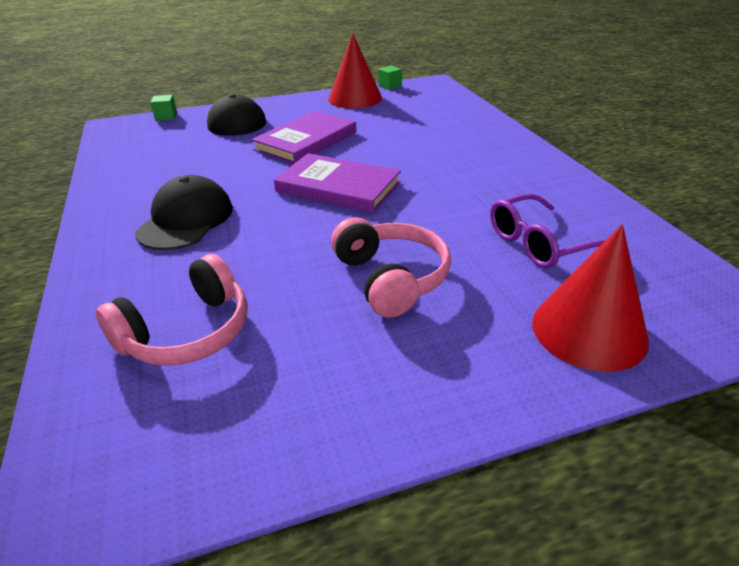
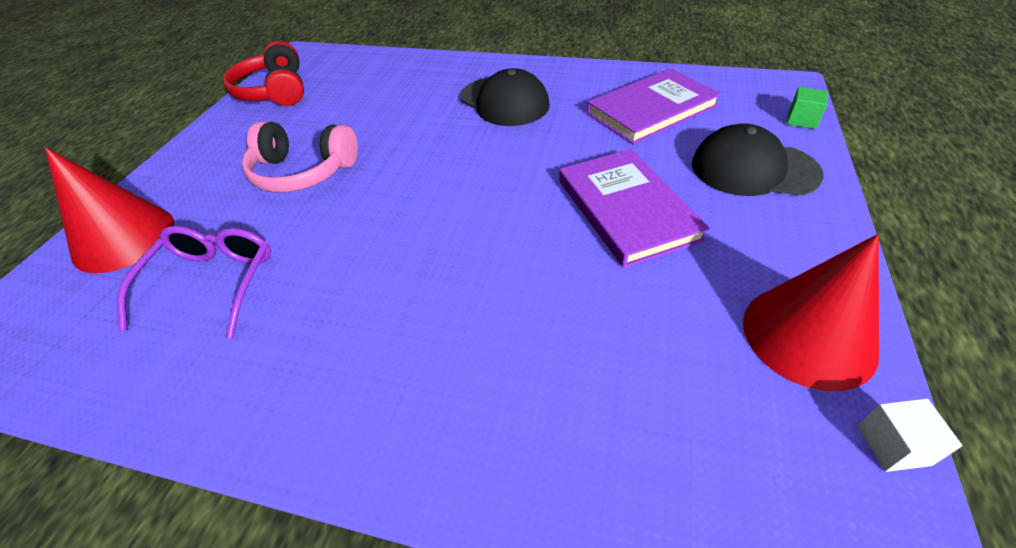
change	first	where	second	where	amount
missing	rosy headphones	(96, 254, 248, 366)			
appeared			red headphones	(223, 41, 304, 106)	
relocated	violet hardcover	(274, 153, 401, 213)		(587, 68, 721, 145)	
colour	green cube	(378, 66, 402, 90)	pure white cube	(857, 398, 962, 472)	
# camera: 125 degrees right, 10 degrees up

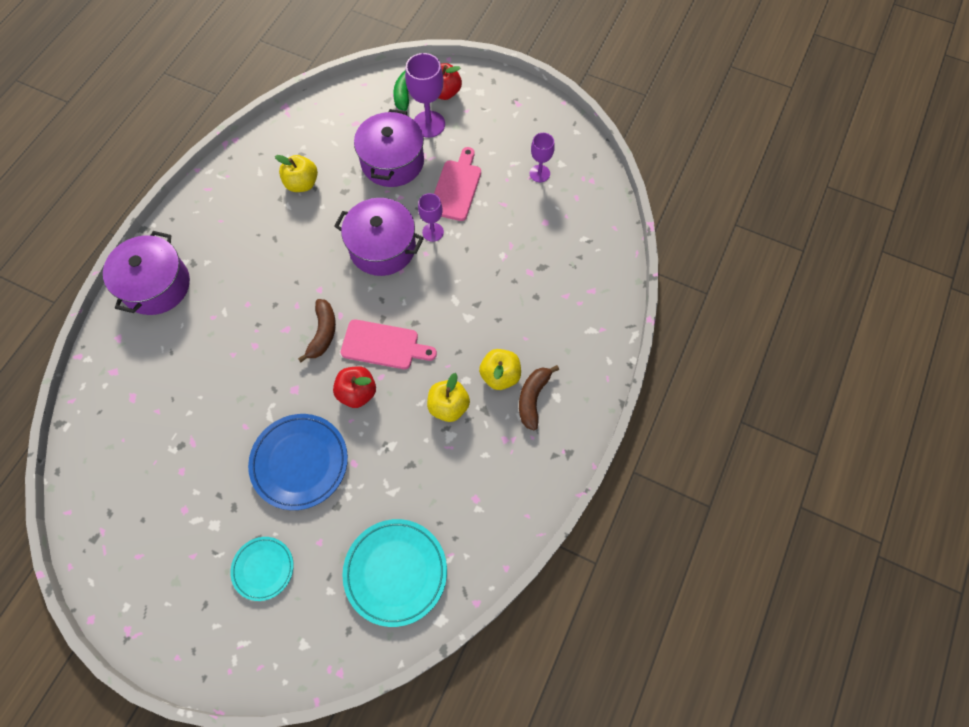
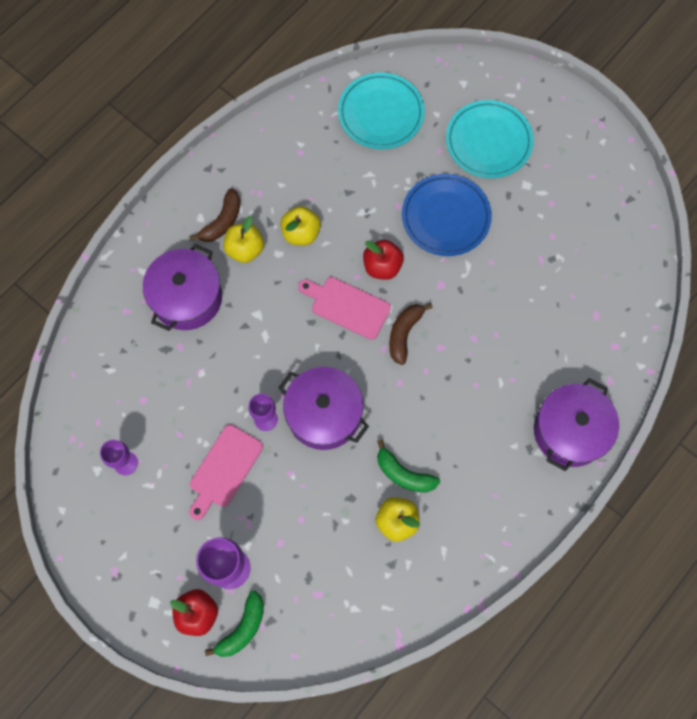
change	first	where	second	where	amount
appeared			green banana fruit	(377, 440, 440, 492)	
relocated	violet stockpot	(354, 109, 424, 187)		(143, 244, 222, 331)	
size	teal plate	(230, 537, 294, 601)		(446, 100, 534, 178)	x1.66
# camera: 165 degrees left, 5 degrees up

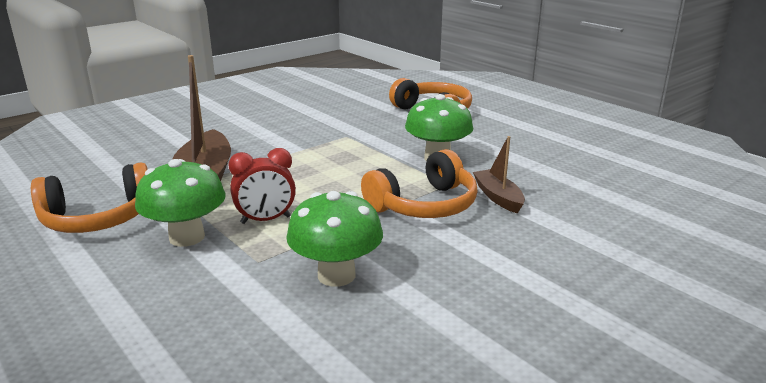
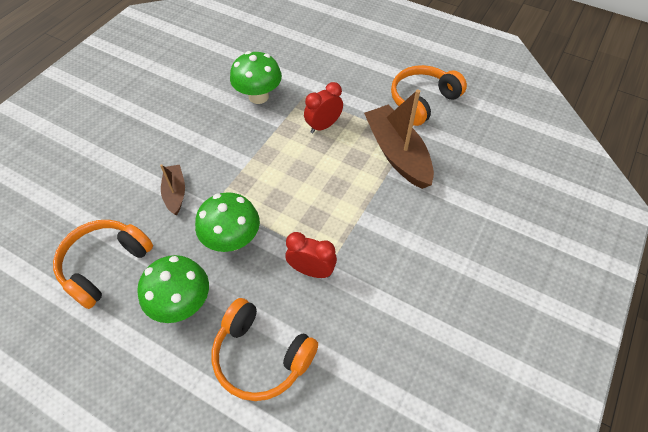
change	first	where	second	where	amount
appeared			red clock	(285, 232, 337, 278)	
relocated	green mushroom	(135, 159, 225, 247)		(137, 255, 209, 323)	
relocated	bright orange headphones	(361, 149, 478, 218)		(53, 220, 153, 309)	
spun	russet toy boat	(473, 136, 525, 214)		(160, 164, 185, 215)	150 degrees counterclockwise
# camera: 160 degrees right, 30 degrees up

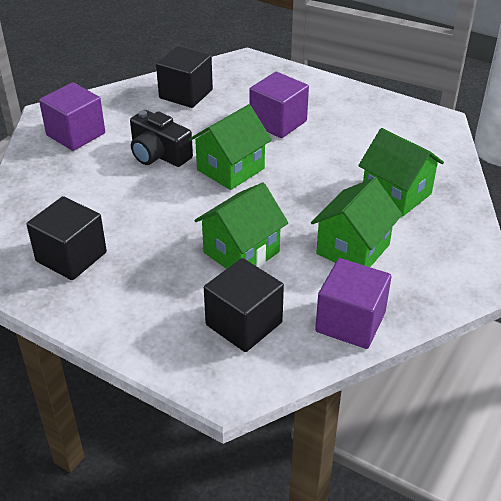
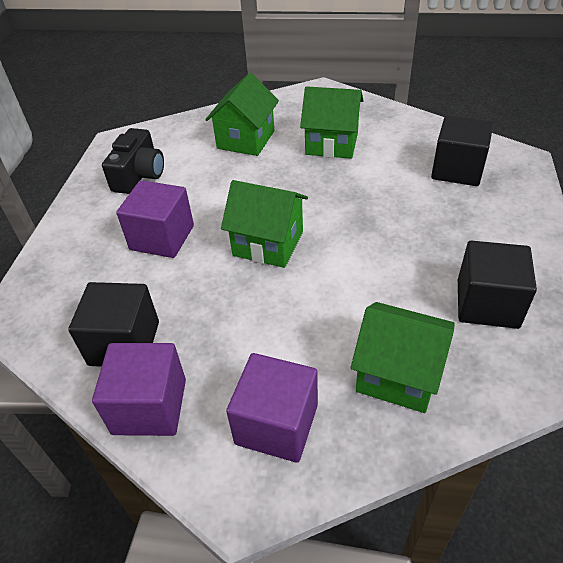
change	first	where	second	where	amount
relocated	black compact camera	(130, 110, 193, 167)		(102, 128, 164, 194)	
relocated	green cottage	(194, 182, 288, 269)		(351, 302, 455, 413)	
relocated	violet cube	(315, 258, 391, 349)		(92, 343, 186, 436)	
# camera: 110 degrees left, 5 degrees up

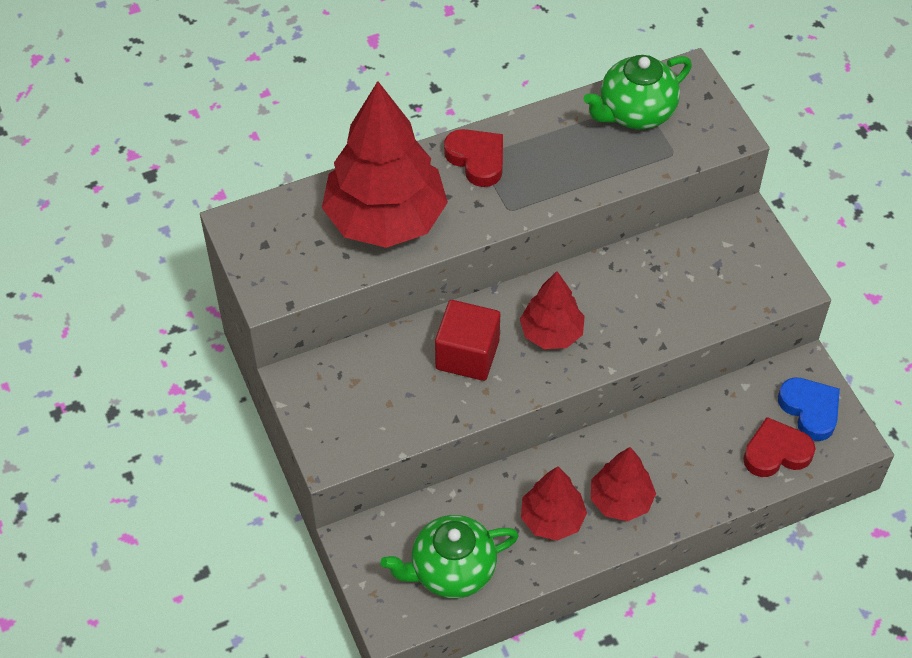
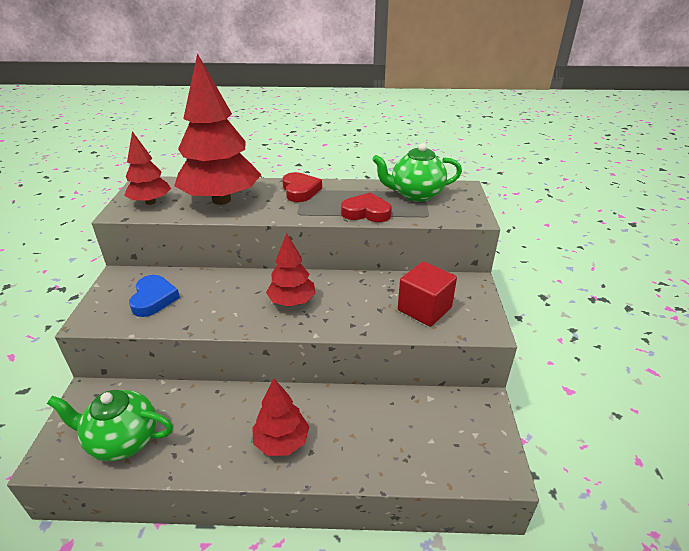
change	first	where	second	where	amount
relocated	red cube	(435, 300, 500, 381)		(398, 262, 457, 327)	
relocated	red toy tree	(521, 466, 587, 541)		(124, 131, 171, 205)	
relocated	red heart shape	(743, 417, 815, 477)		(341, 193, 392, 222)	
relocated	blue heart shape	(778, 377, 840, 441)		(129, 275, 180, 317)	
# camera: 25 degrees right, 20 degrees down

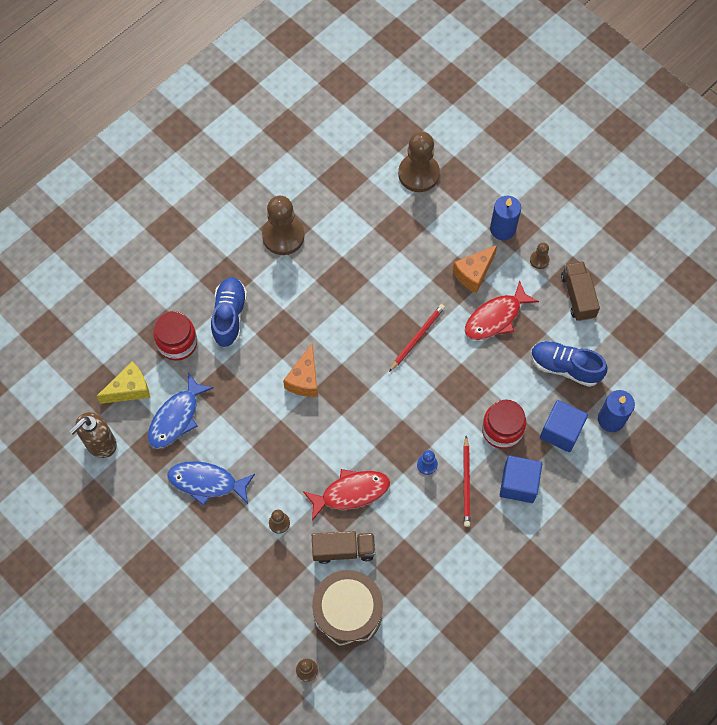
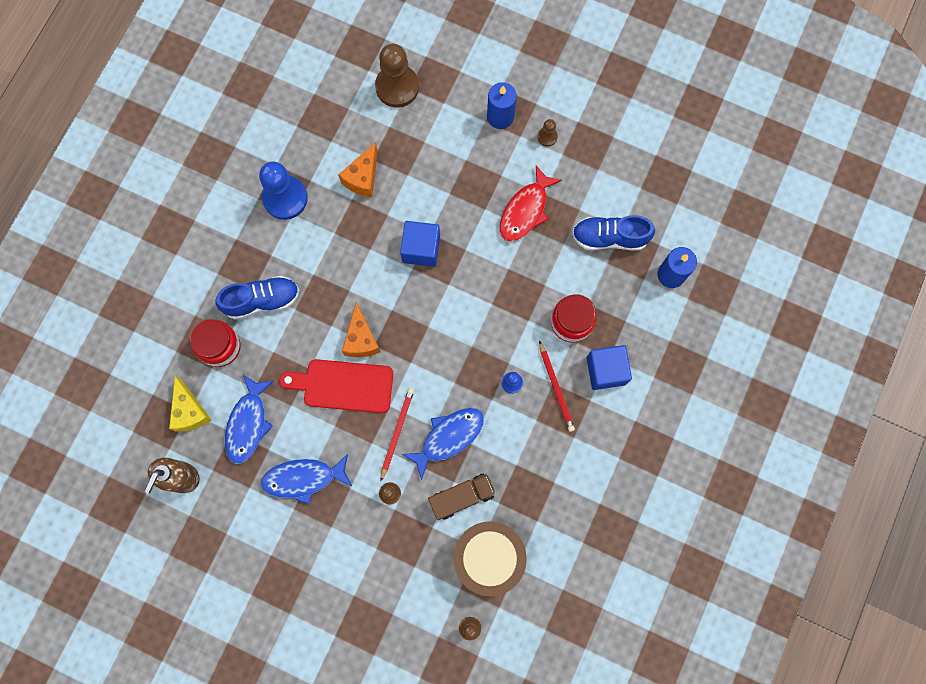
change	first	where	second	where	amount
missing	russet toy truck	(561, 261, 600, 321)			
appeared			red bread board	(279, 359, 393, 413)	
relocated	red pencil	(389, 304, 445, 372)		(381, 388, 414, 481)	
relocated	bright orange cheese wedge	(452, 245, 497, 293)		(338, 142, 378, 197)	
relocated	blue cube	(540, 400, 588, 452)		(400, 221, 440, 267)	
colour	russet game pawn	(262, 196, 304, 255)	blue game pawn	(259, 161, 308, 220)	
colour	red fish	(303, 469, 390, 521)	blue fish	(402, 408, 484, 480)	
spun	yellow cheese wedge	(97, 361, 150, 404)		(169, 376, 212, 432)	120 degrees clockwise
spun	blue shoe	(211, 277, 247, 348)		(216, 276, 299, 320)	90 degrees clockwise
# camera: 20 degrees left, 10 degrees up

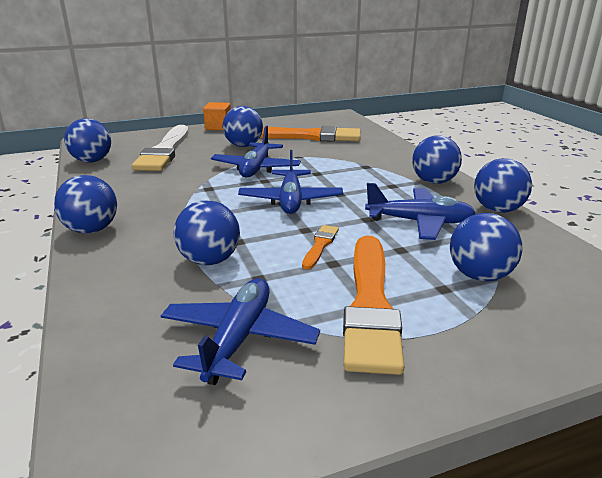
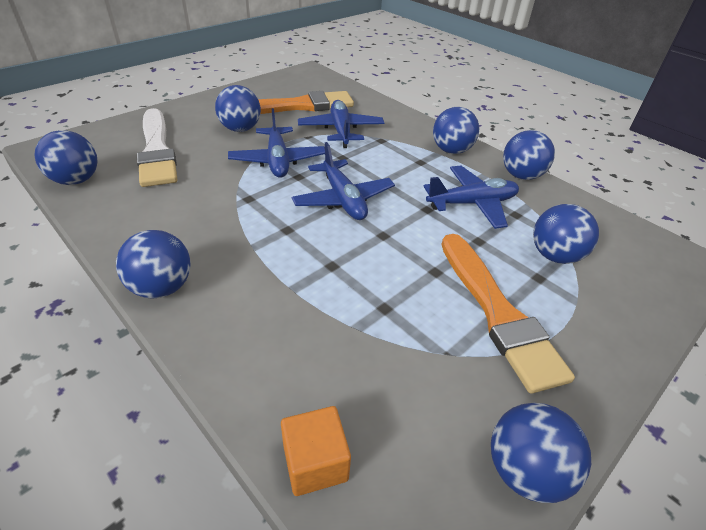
change	first	where	second	where	amount
missing	bright orange paint brush	(302, 225, 339, 269)			
relocated	blue aeroplane	(161, 278, 320, 385)		(298, 100, 384, 148)	
relocated	blue sphere	(174, 200, 240, 265)		(491, 403, 591, 503)	
relocated	bright orange cube	(203, 102, 231, 130)		(281, 406, 351, 496)	
# camera: 25 degrees left, 15 degrees up

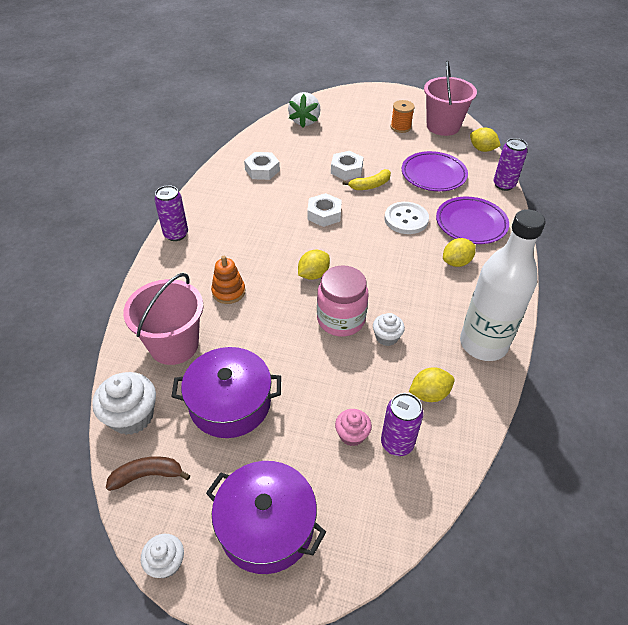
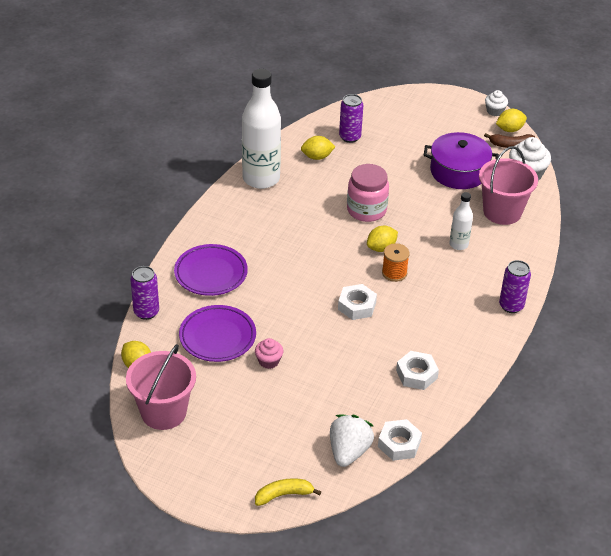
change	first	where	second	where	amount
missing	violet stockpot	(206, 461, 326, 574)			
missing	pure white cupcake	(373, 313, 405, 346)			
missing	pure white sewing button	(385, 202, 429, 234)			
relocated	pure white nut	(331, 151, 363, 180)		(378, 419, 422, 461)	
relocated	rosy cupcake	(335, 409, 372, 446)		(255, 338, 283, 369)	
relocated	yellow banana fruit	(343, 169, 391, 190)		(255, 478, 321, 506)	
relocated	bright orange spool	(391, 100, 415, 133)		(382, 243, 410, 282)	
relocated	yellow citrus fruit	(443, 238, 476, 267)		(496, 109, 527, 132)	
exchanged	bright orange ring stacker	(211, 256, 245, 304)	pure white flask	(449, 192, 473, 250)	
# camera: 170 degrees left, 5 degrees down

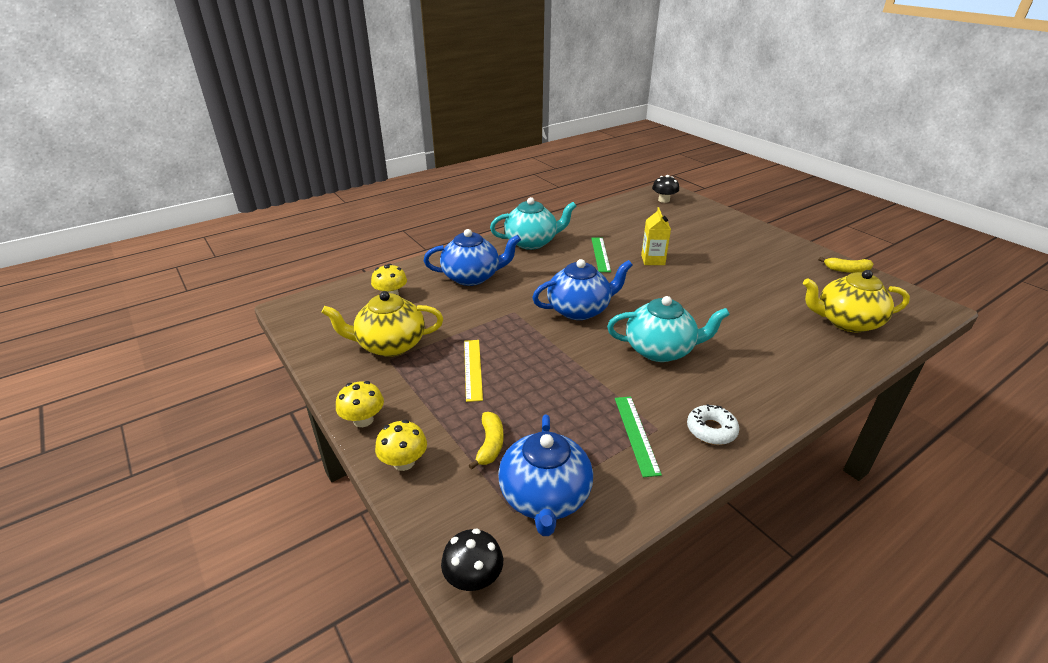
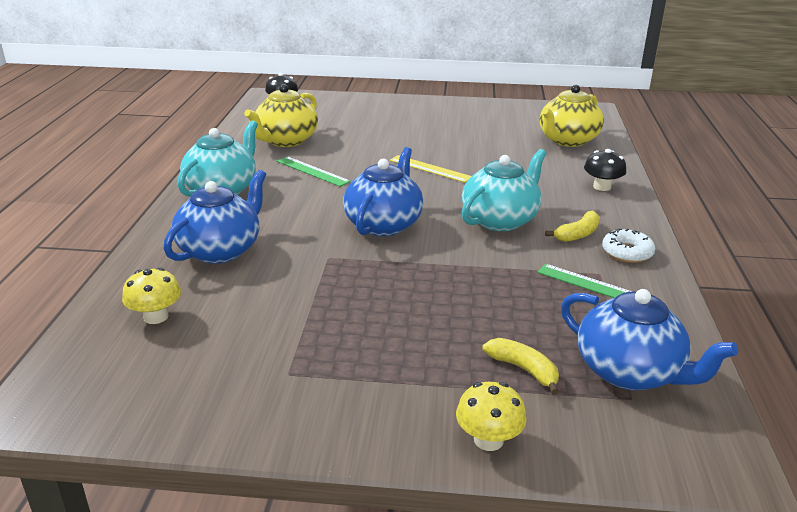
change	first	where	second	where	amount
missing	yellow mushroom	(336, 381, 384, 427)			
missing	yellow juice carton	(641, 207, 671, 265)			
relocated	yellow china teapot	(321, 291, 443, 357)		(244, 84, 318, 147)	
relocated	black mushroom	(441, 529, 503, 591)		(584, 149, 626, 191)	
relocated	yellow straightedge	(464, 340, 483, 402)		(390, 155, 471, 183)	
relocated	yellow banana fruit	(819, 257, 873, 273)		(545, 211, 600, 242)	
# camera: 50 degrees left, 5 degrees down

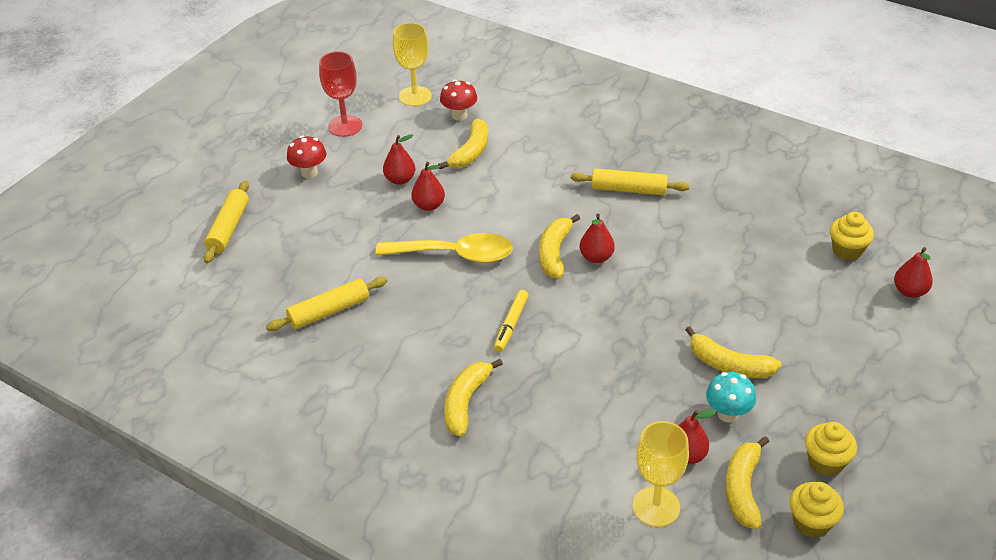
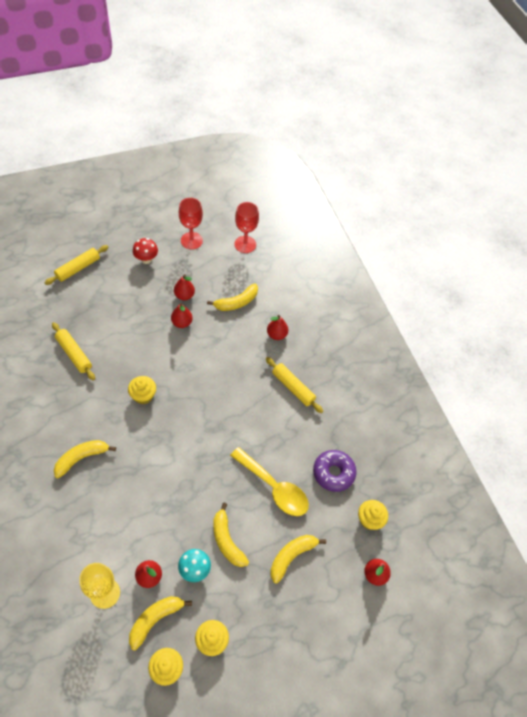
change	first	where	second	where	amount
missing	red mushroom	(440, 80, 477, 121)			
missing	yellow marker	(494, 290, 528, 352)			
appeared			yellow cupcake	(128, 376, 156, 404)	
appeared			violet doughnut	(313, 450, 356, 492)	
relocated	yellow teaspoon	(376, 233, 513, 263)		(230, 447, 309, 516)	
relocated	yellow banana fruit	(539, 214, 580, 278)		(270, 535, 326, 583)	
relocated	red toy pear	(580, 214, 615, 263)		(267, 315, 288, 340)	
colour	yellow chalice	(393, 23, 432, 106)	red chalice	(235, 202, 259, 253)	
spun	yellow pastry roller	(266, 277, 387, 331)		(52, 322, 95, 380)	45 degrees clockwise
# camera: 30 degrees right, 15 degrees up

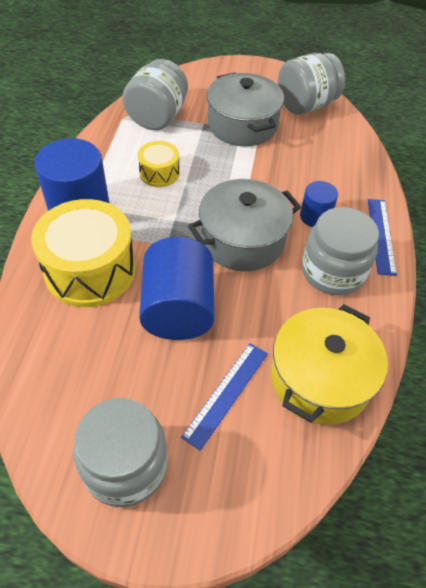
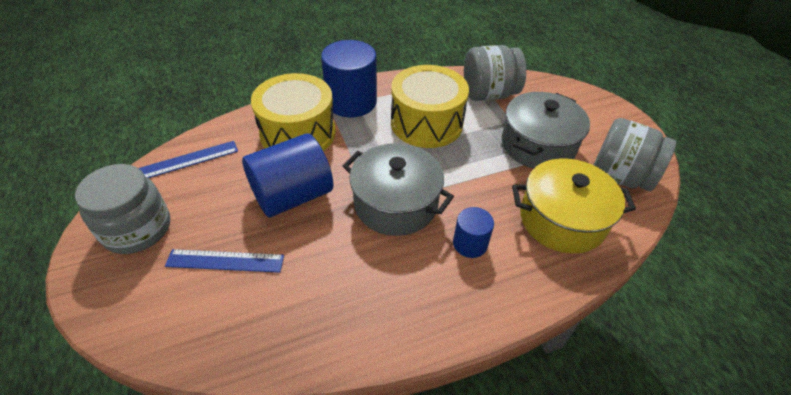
change	first	where	second	where	amount
missing	ash-grey jar	(302, 207, 379, 295)			
relocated	yellow stockpot	(271, 304, 388, 425)		(512, 158, 636, 254)	
relocated	blue straightedge	(368, 199, 397, 276)		(139, 141, 238, 178)	
size	yellow drum	(138, 141, 180, 187)		(391, 65, 469, 148)	x1.94
# camera: 60 degrees right, 5 degrees down

